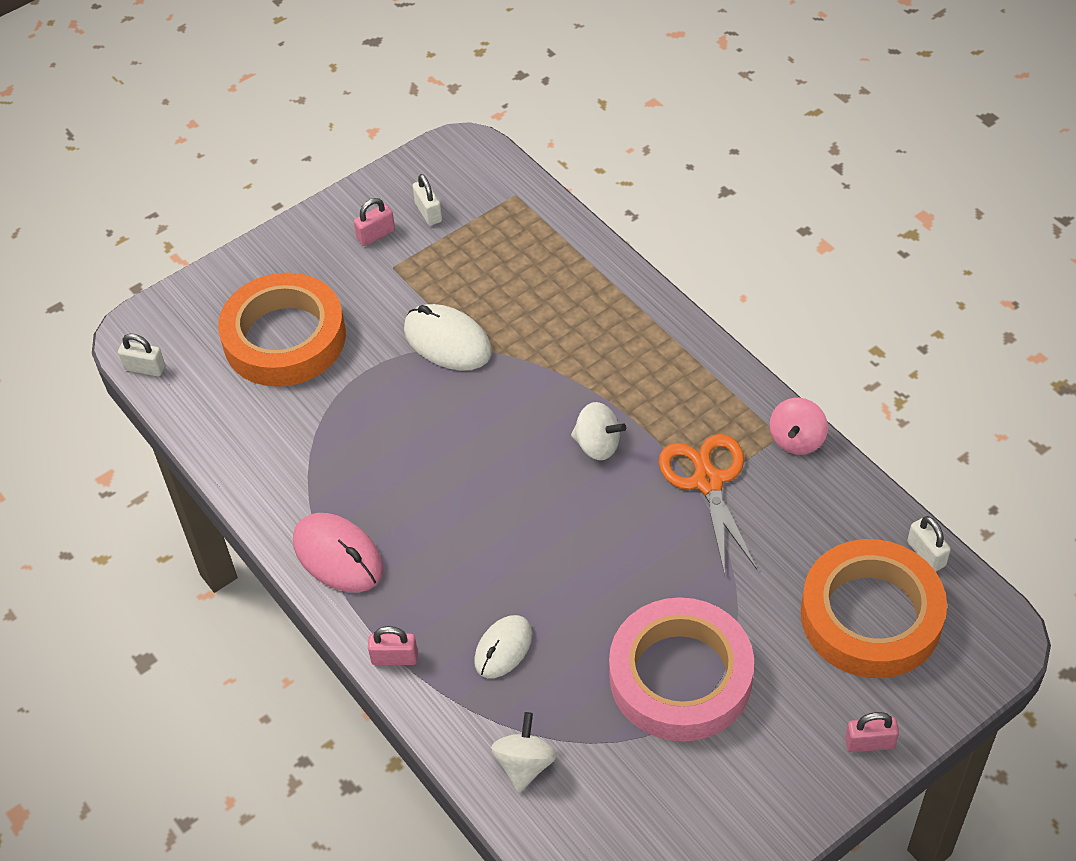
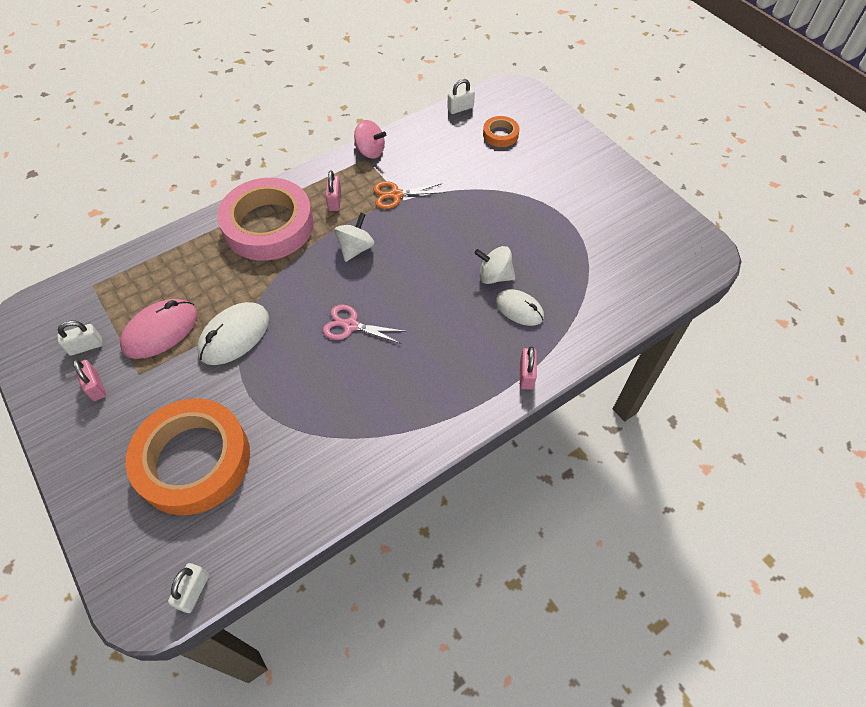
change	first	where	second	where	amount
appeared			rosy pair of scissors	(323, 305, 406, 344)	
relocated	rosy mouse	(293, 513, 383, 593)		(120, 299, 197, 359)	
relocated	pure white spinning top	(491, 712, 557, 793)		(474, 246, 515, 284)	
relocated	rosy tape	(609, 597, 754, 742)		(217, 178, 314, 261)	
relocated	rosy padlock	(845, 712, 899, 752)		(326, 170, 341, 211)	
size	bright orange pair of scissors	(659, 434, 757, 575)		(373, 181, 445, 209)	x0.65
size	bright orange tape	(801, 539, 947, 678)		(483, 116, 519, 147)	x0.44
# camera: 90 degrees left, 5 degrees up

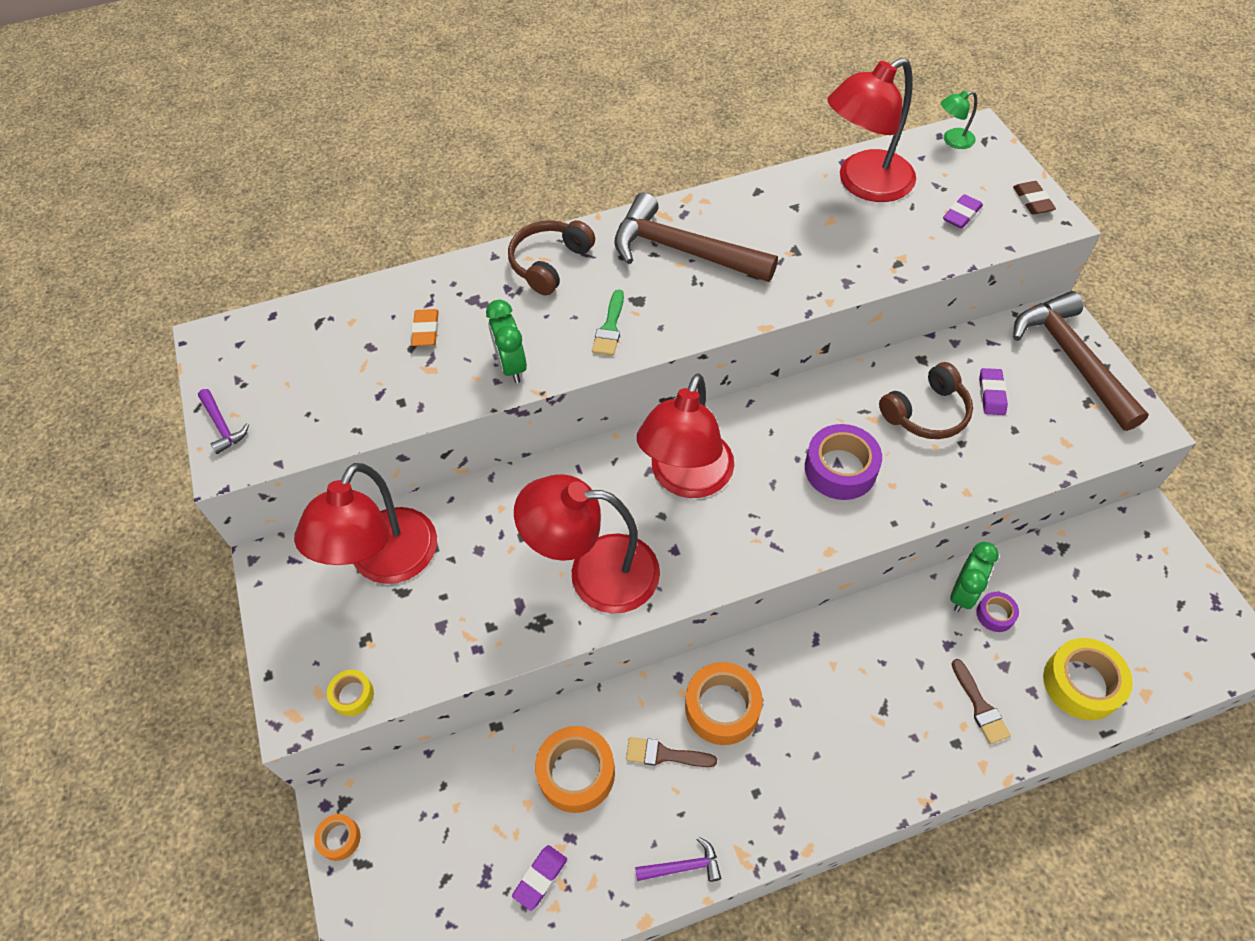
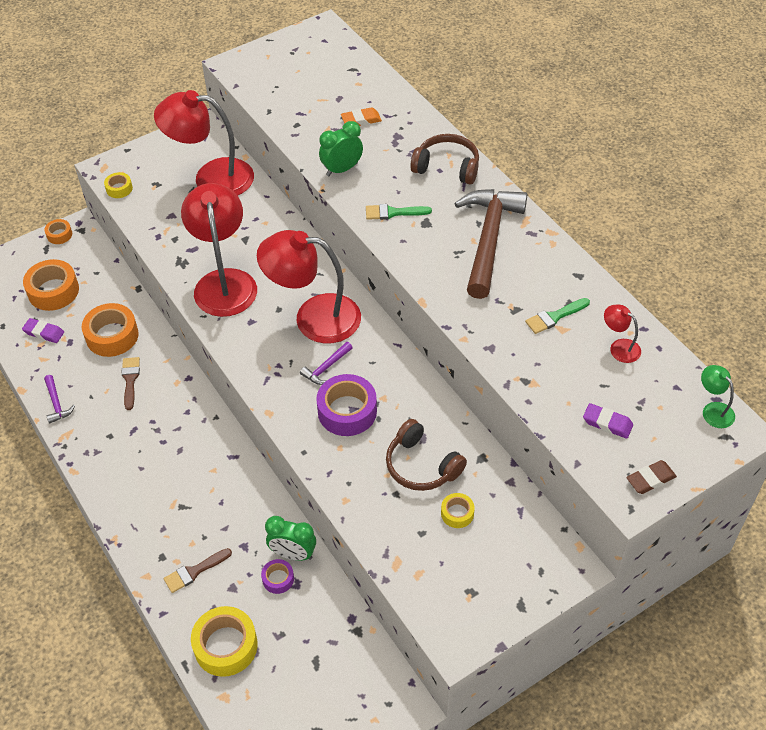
change	first	where	second	where	amount
missing	russet hammer	(1013, 291, 1149, 431)			
appeared			green paint brush	(525, 298, 590, 334)	
relocated	violet hammer	(198, 389, 249, 454)		(300, 342, 353, 385)	
relocated	bright orange tape	(685, 662, 763, 745)		(23, 259, 79, 311)	
exchanged	violet gum eraser	(979, 368, 1008, 415)	yellow tape	(441, 493, 475, 528)	
size	red lamp	(828, 57, 916, 202)		(604, 305, 641, 363)	x0.43
# camera: 75 degrees right, 5 degrees down

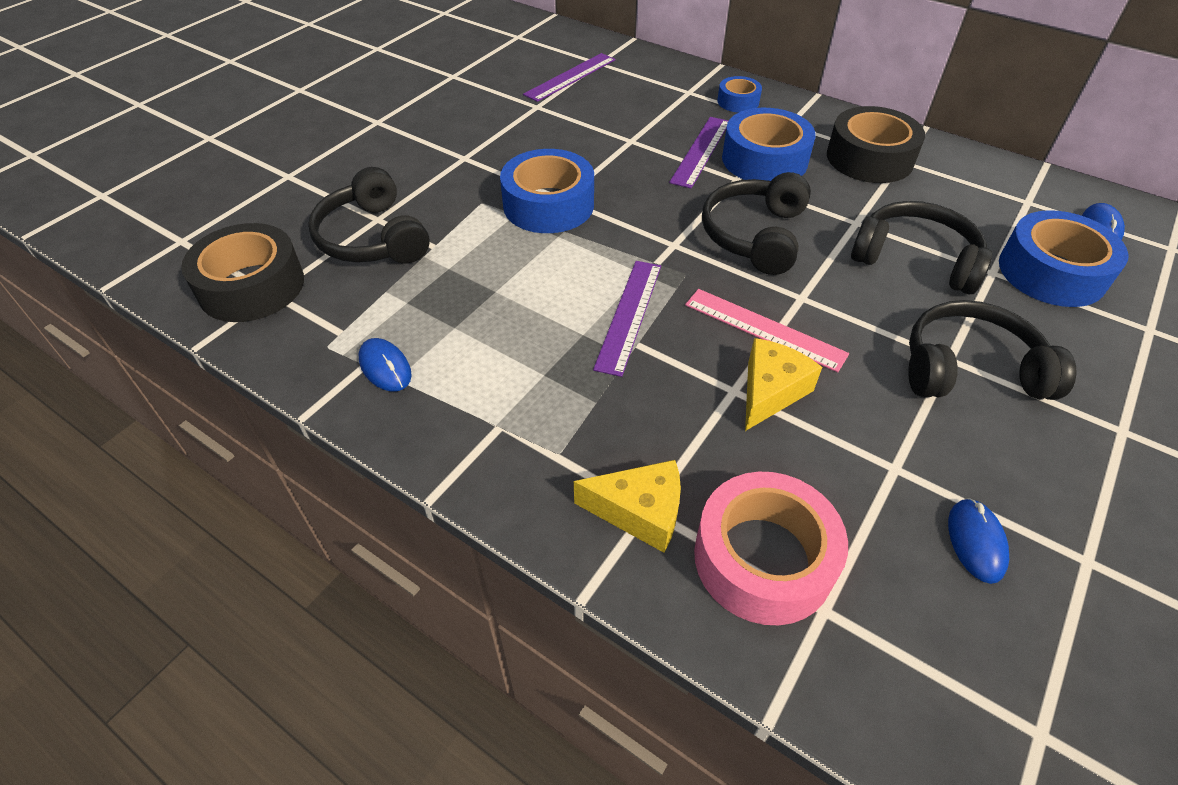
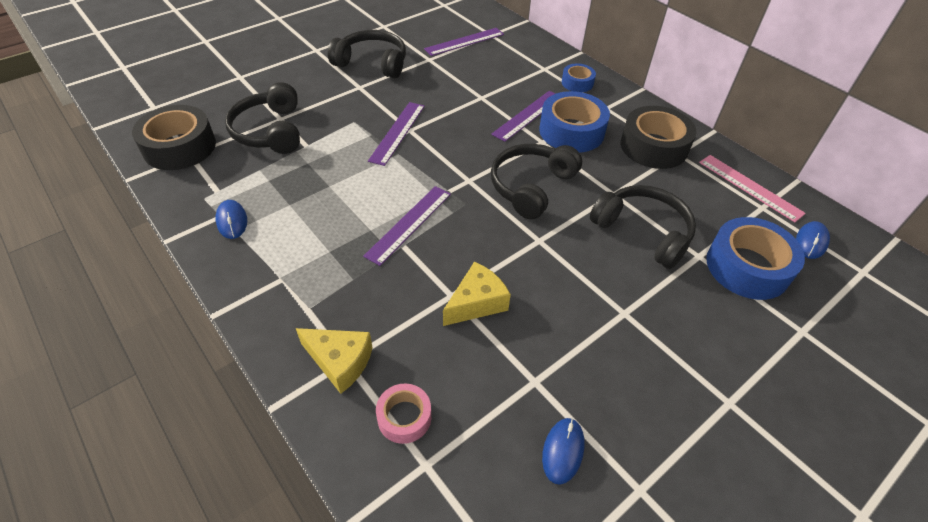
change	first	where	second	where	amount
relocated	rosy straightedge	(685, 289, 849, 372)		(699, 155, 806, 222)	
relocated	black headphones	(908, 300, 1076, 400)		(328, 30, 406, 78)	
exchanged	blue tape	(500, 149, 594, 233)	violet straightedge	(368, 102, 425, 166)	
size	rosy tape	(694, 472, 848, 625)		(376, 384, 431, 444)	x0.54
# camera: 15 degrees right, 0 degrees up

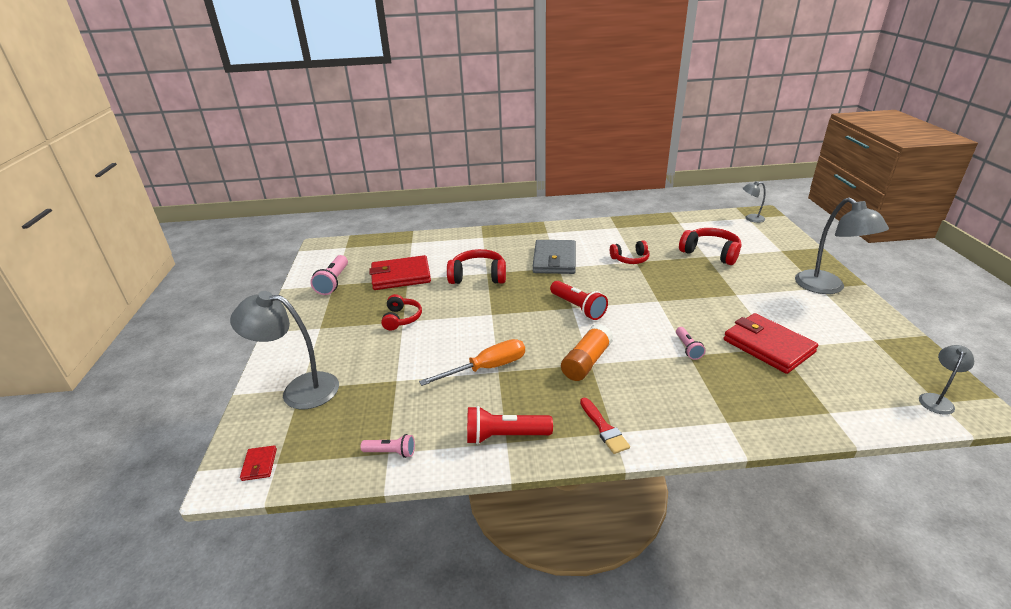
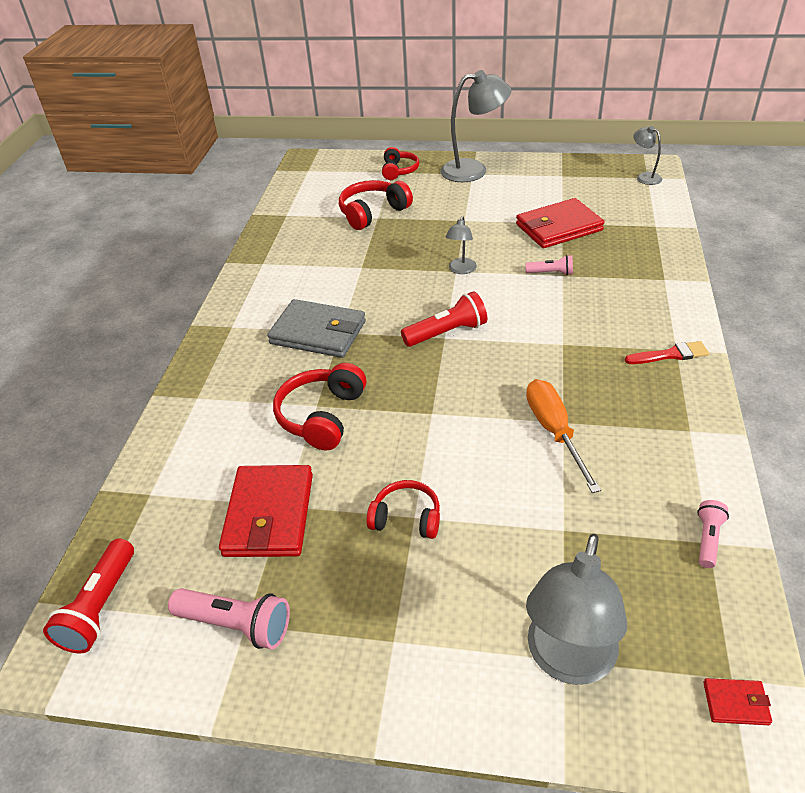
change	first	where	second	where	amount
missing	bright orange stick of glue	(561, 324, 613, 381)			
relocated	red flashlight	(467, 406, 553, 445)		(43, 539, 134, 654)	
relocated	red headphones	(610, 240, 649, 264)		(382, 147, 420, 180)	
relocated	ash-grey lamp	(743, 181, 766, 223)		(446, 216, 477, 274)	
# camera: 75 degrees left, 10 degrees up

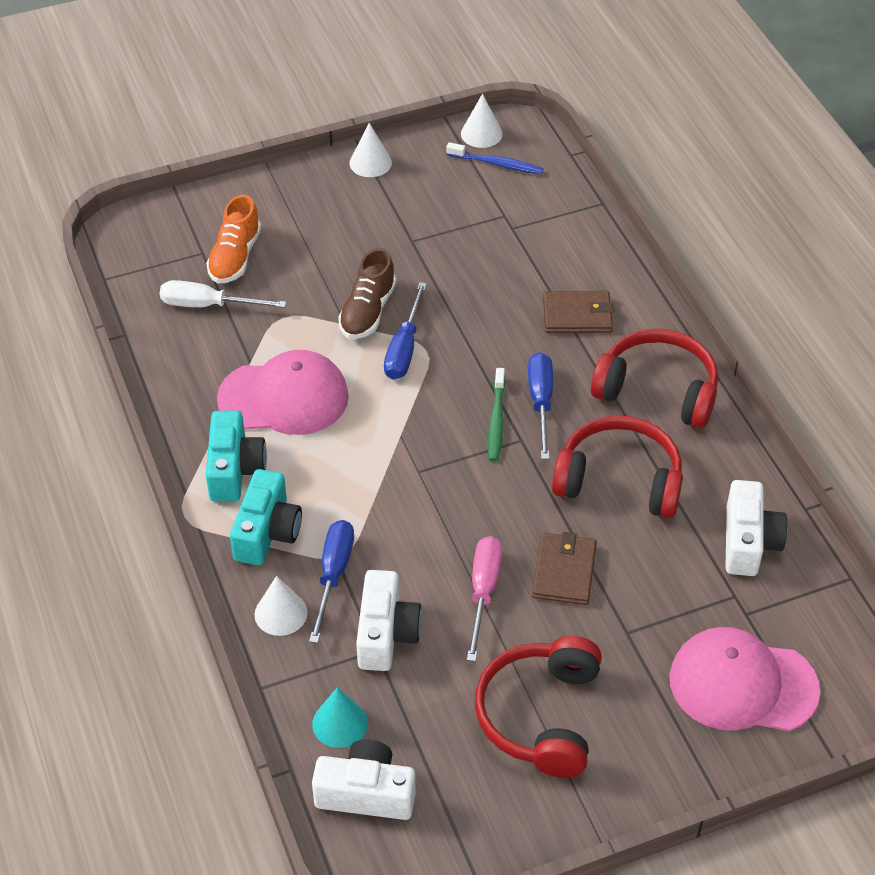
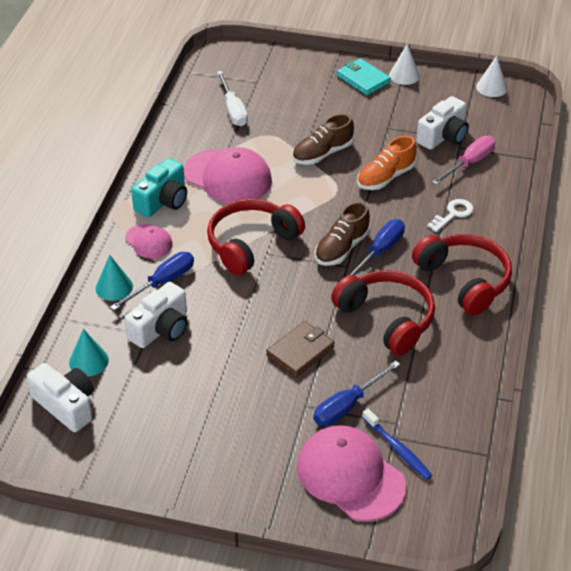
change	first	where	second	where	amount
appeared			teal card wallet	(337, 58, 391, 95)	
relocated	bright orange shoe	(206, 195, 261, 284)		(357, 136, 417, 190)	
relocated	blue flat screwdriver	(384, 282, 427, 380)		(314, 361, 400, 426)	
relocated	blue toothbrush	(447, 142, 543, 174)		(362, 409, 433, 480)	
relocated	rosy flat screwdriver	(467, 536, 502, 662)		(432, 136, 496, 185)	
relocated	red headphones	(475, 636, 602, 778)		(207, 199, 305, 275)	
relocated	pure white compact camera	(726, 480, 788, 576)		(416, 96, 469, 150)	
exchanged	teal compact camera	(230, 469, 302, 565)	rosy baseball cap	(125, 224, 173, 259)	
exchanged	green toothbrush	(488, 368, 505, 462)	russet shoe	(315, 202, 370, 266)	
exchanged	russet card wallet	(543, 291, 614, 333)	pure white door key	(427, 199, 473, 232)	
colour	pure white cone	(255, 576, 308, 636)	teal cone	(96, 255, 133, 301)	
spun	pure white flat screwdriver	(160, 280, 286, 308)		(217, 71, 248, 126)	150 degrees counterclockwise
# camera: 35 degrees right, 5 degrees down

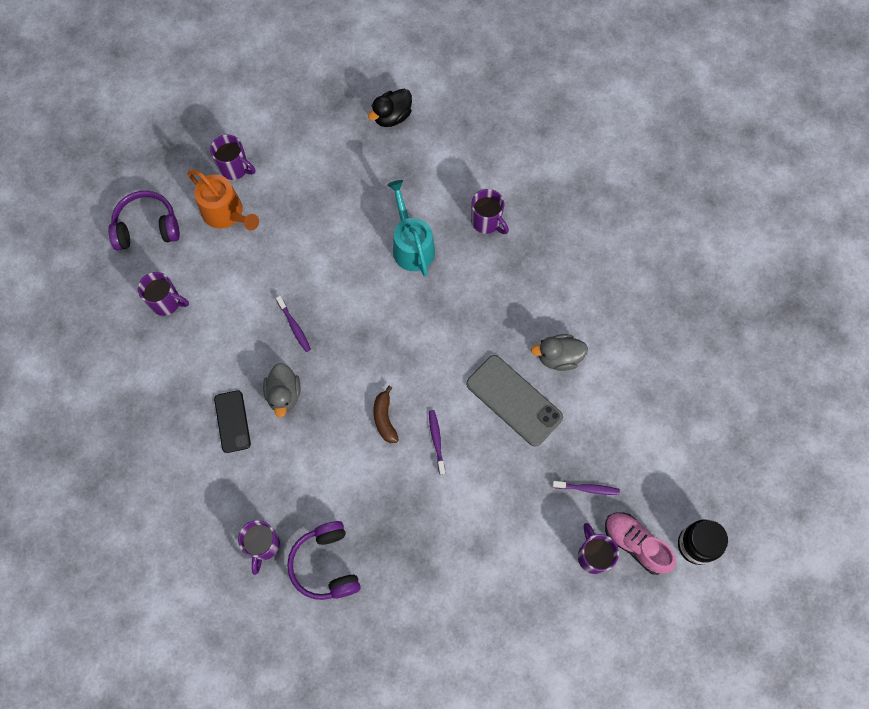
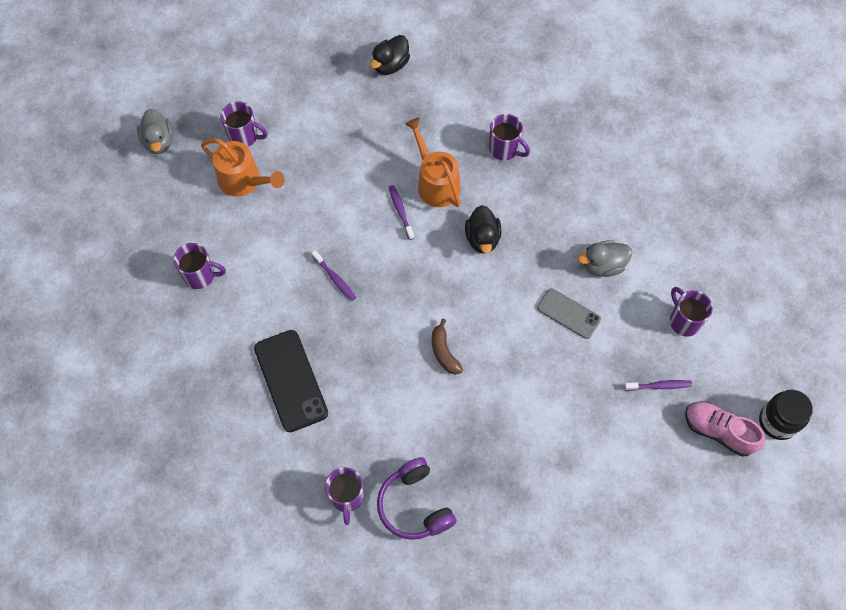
change	first	where	second	where	amount
missing	violet headphones	(108, 191, 180, 251)			
appeared			black toy duck	(465, 205, 501, 254)	
relocated	ash-grey toy duck	(263, 363, 301, 418)		(137, 109, 173, 154)	
relocated	violet toothbrush	(429, 410, 446, 475)		(389, 185, 414, 240)	
relocated	violet tea mug	(578, 523, 619, 574)		(670, 287, 713, 337)	
colour	teal watering can	(387, 180, 435, 276)	bright orange watering can	(405, 118, 461, 207)	
size	black mobile phone	(214, 390, 251, 453)		(254, 330, 328, 432)	x1.61
size	ash-grey mobile phone	(466, 355, 563, 447)		(537, 288, 601, 339)	x0.62
# camera: 10 degrees left, 5 degrees down

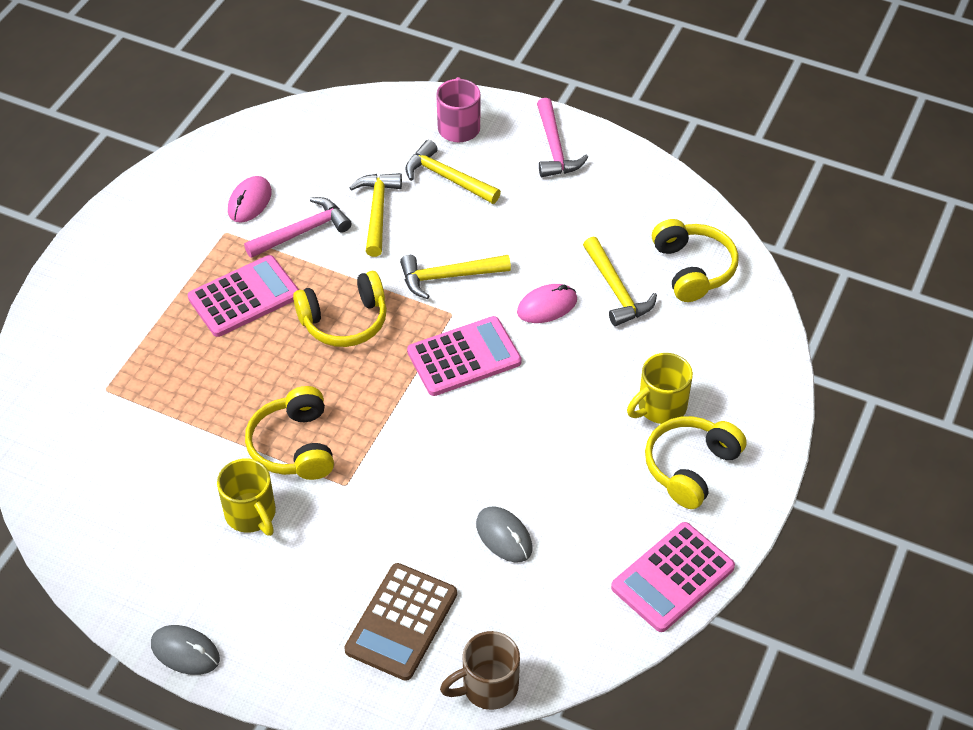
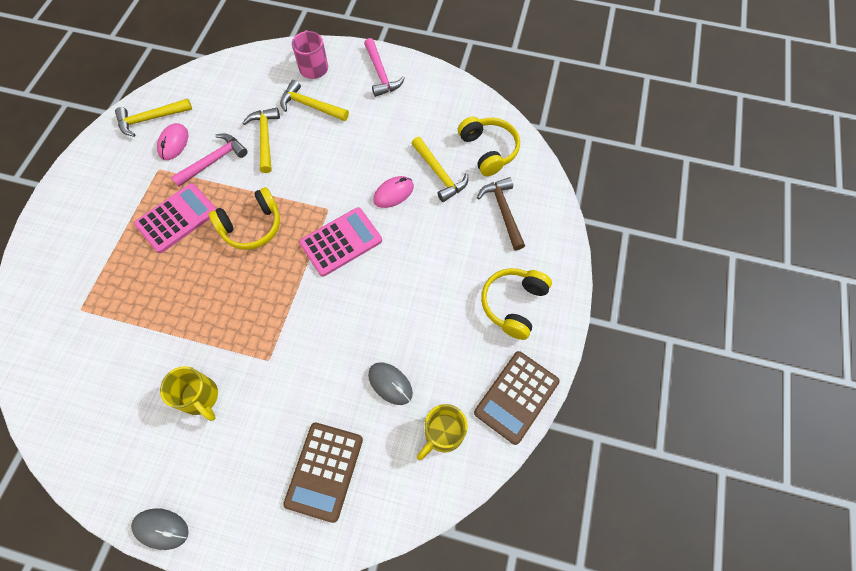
change	first	where	second	where	amount
missing	yellow headphones	(245, 386, 334, 480)			
missing	russet tea mug	(440, 631, 520, 710)			
appeared			russet hammer	(477, 177, 525, 250)	
relocated	yellow hammer	(400, 255, 511, 299)		(115, 98, 192, 137)	
relocated	yellow tea mug	(627, 353, 693, 424)		(417, 404, 468, 460)	
colour	rosy calculator	(611, 522, 735, 632)	russet calculator	(474, 351, 560, 445)	
# camera: 10 degrees left, 15 degrees up

